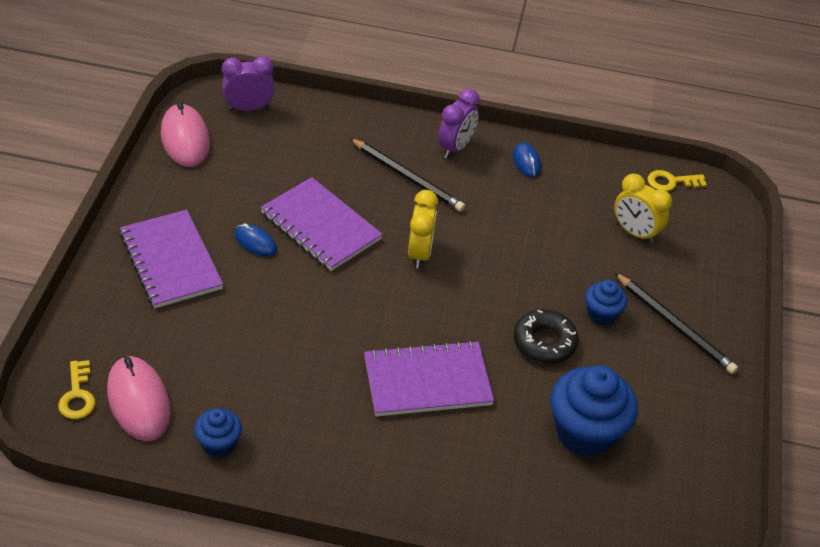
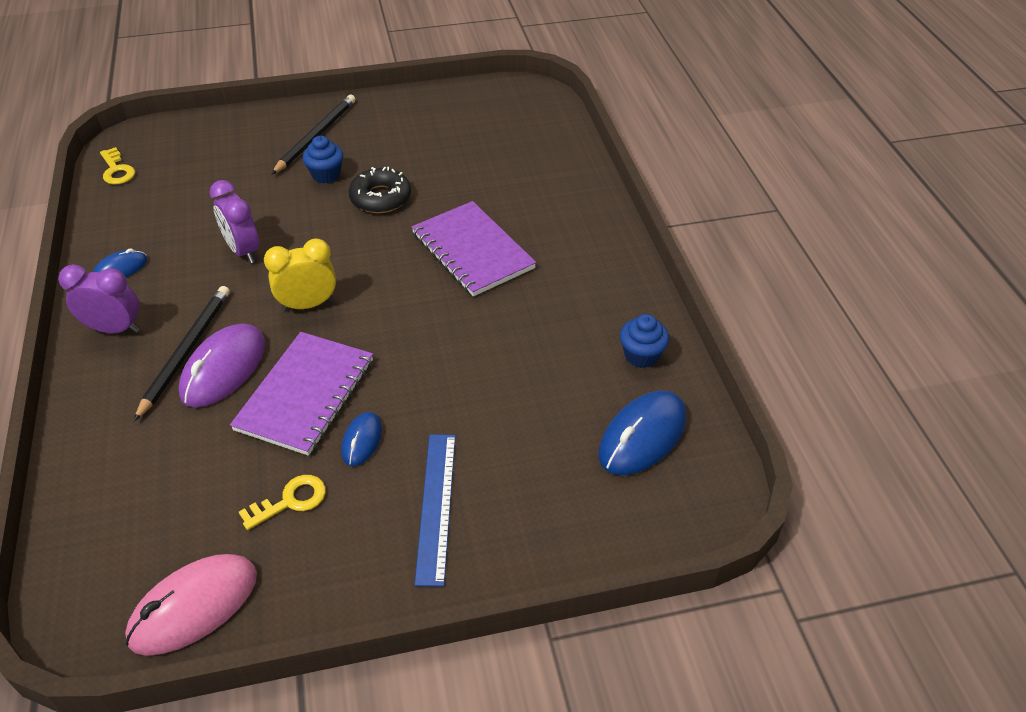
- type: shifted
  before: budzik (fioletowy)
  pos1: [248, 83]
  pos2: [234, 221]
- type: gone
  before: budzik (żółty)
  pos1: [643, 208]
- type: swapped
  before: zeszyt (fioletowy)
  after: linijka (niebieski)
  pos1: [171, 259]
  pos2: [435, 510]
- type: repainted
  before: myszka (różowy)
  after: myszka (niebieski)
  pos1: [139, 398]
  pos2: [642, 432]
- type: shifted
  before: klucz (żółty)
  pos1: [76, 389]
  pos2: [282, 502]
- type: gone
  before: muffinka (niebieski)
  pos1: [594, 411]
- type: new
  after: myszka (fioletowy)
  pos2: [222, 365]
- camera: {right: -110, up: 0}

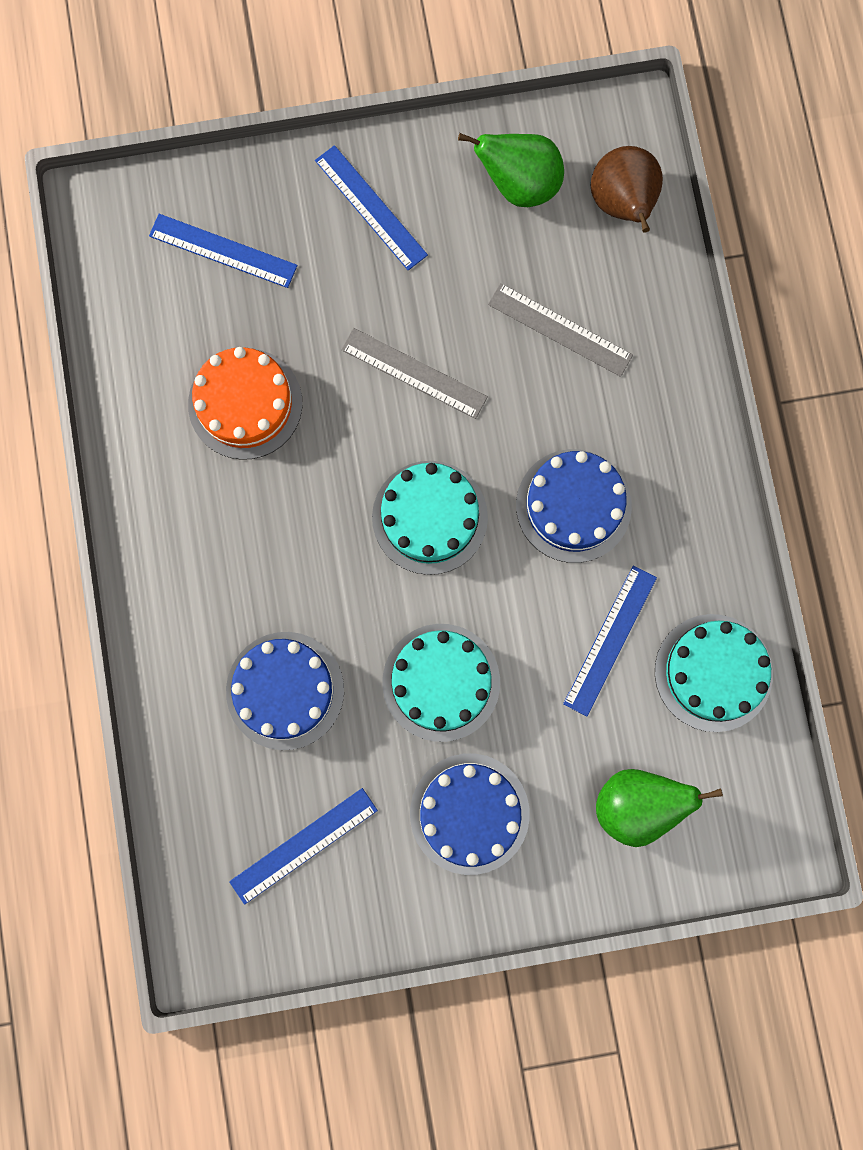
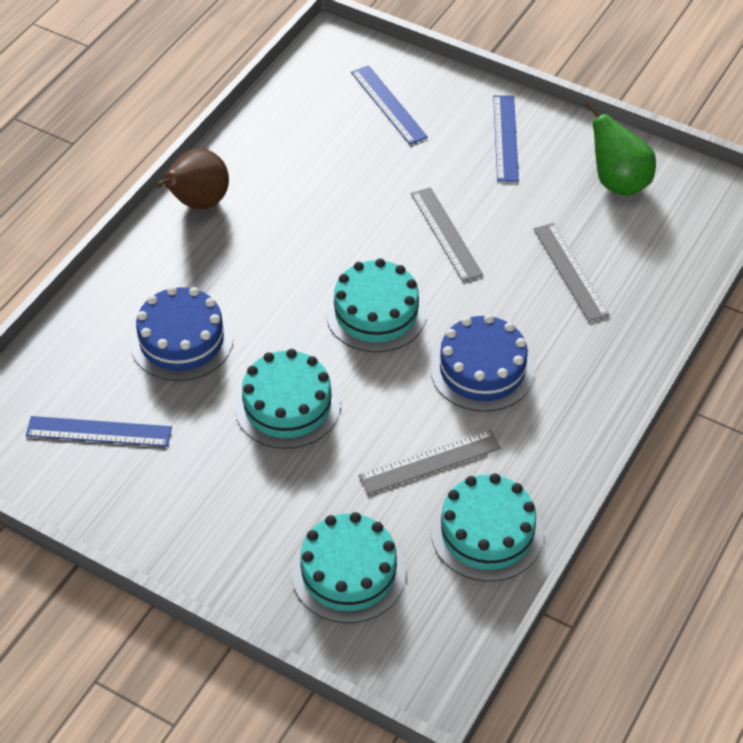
- type: shifted
  before: gruszka (brązowy)
  pos1: [627, 189]
  pos2: [192, 179]
- type: gone
  before: tort (pomarańczowy)
  pos1: [245, 403]
- type: repainted
  before: linijka (niebieski)
  after: linijka (szary)
  pos1: [610, 640]
  pos2: [429, 462]
- type: gone
  before: tort (niebieski)
  pos1: [470, 814]
- type: swapped
  before: gruszka (zielony)
  after: tort (turkusowy)
  pos1: [659, 808]
  pos2: [349, 567]
- camera: {right: 40, up: -30}

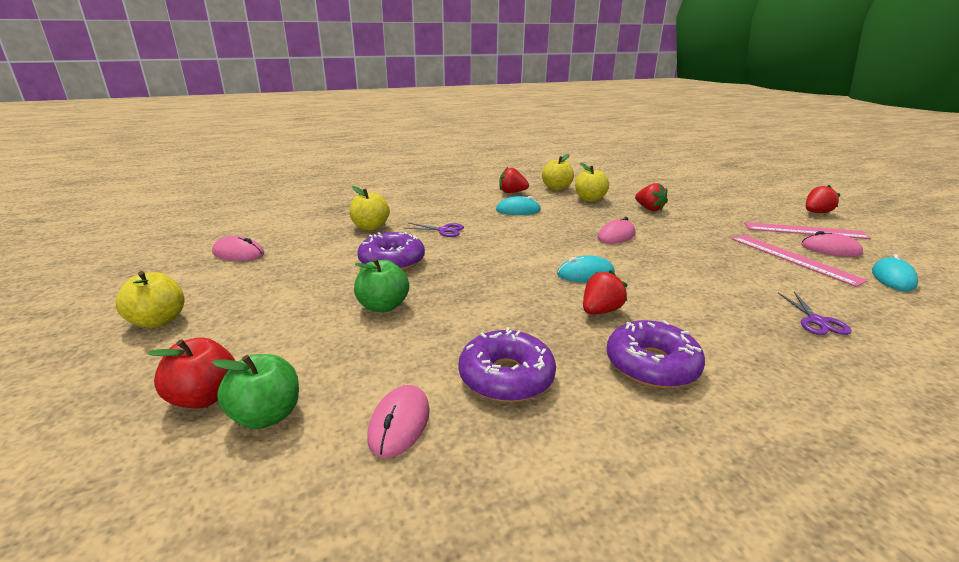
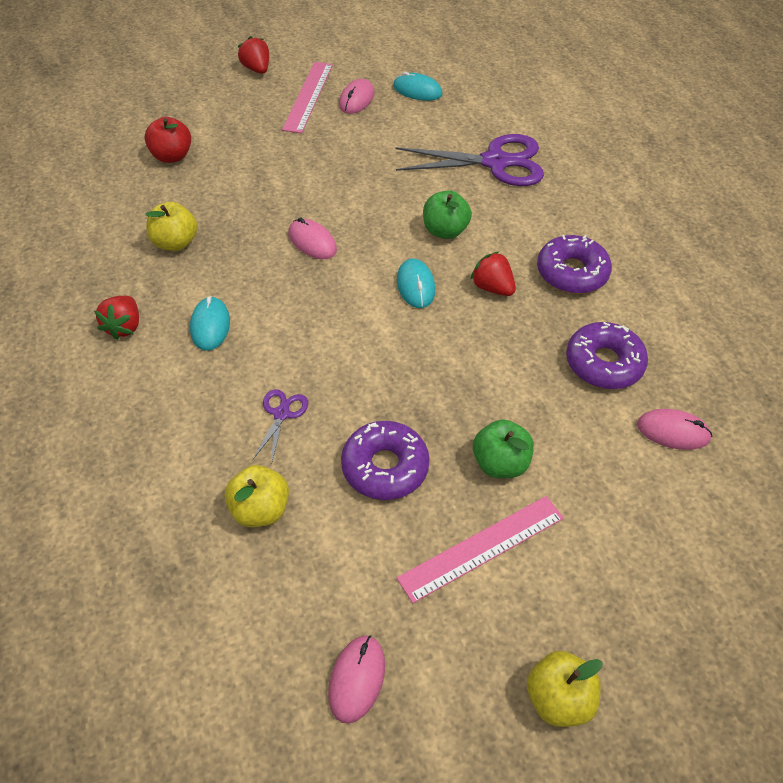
- type: gone
  before: jabłko (żółty)
  pos1: [558, 172]
- type: gone
  before: truskawka (czerwony)
  pos1: [651, 197]
- type: shifted
  before: linijka (różowy)
  pos1: [800, 261]
  pos2: [480, 549]
- type: scaled
  before: nożyczki (fioletowy)
  pos1: [815, 313]
  pos2: [470, 160]
  scale: 2.19
- type: shifted
  before: jabłko (czerwony)
  pos1: [191, 372]
  pos2: [168, 140]
- type: shifted
  before: jabłko (zielony)
  pos1: [255, 391]
  pos2: [447, 214]
- camera: {right: -90, up: 25}

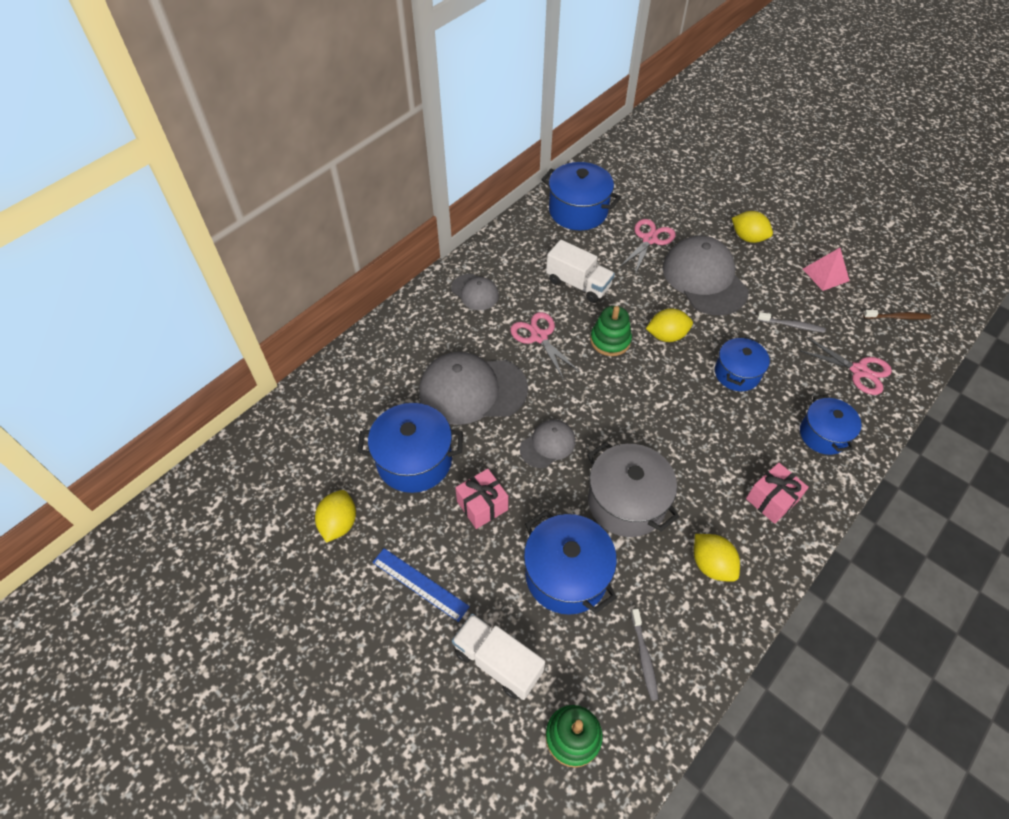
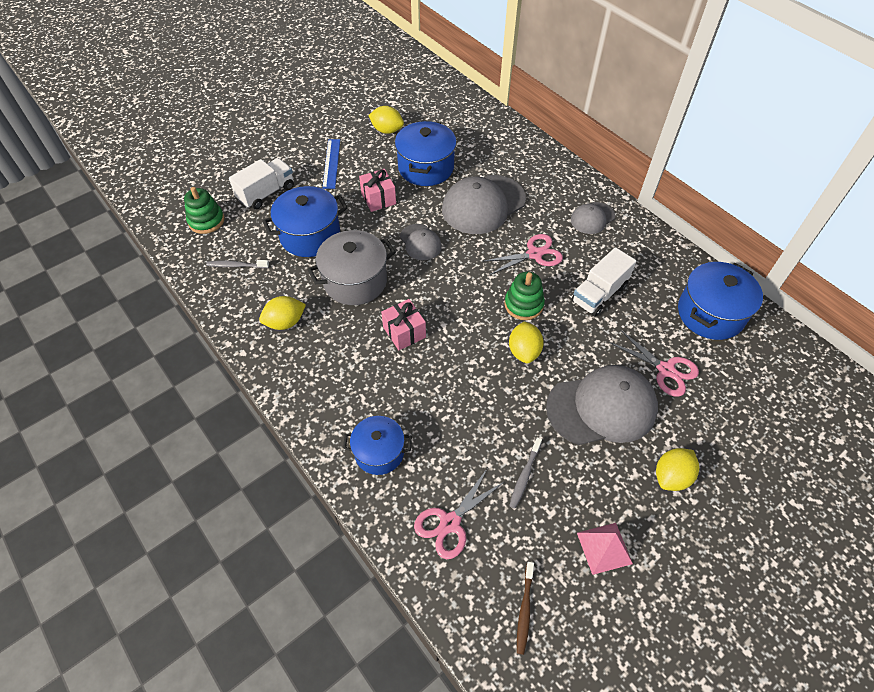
- type: gone
  before: garnek (niebieski)
  pos1: [742, 363]
- type: rotated
  before: czapka (szary)
  pos1: [473, 388]
  pos2: [484, 204]
  turn: -135
- type: shifted
  before: prezent (różowy)
  pos1: [777, 493]
  pos2: [403, 325]
- type: rotated
  before: linijka (niebieski)
  pos1: [421, 585]
  pos2: [331, 164]
  turn: -45
- camera: {right: 100, up: 0}

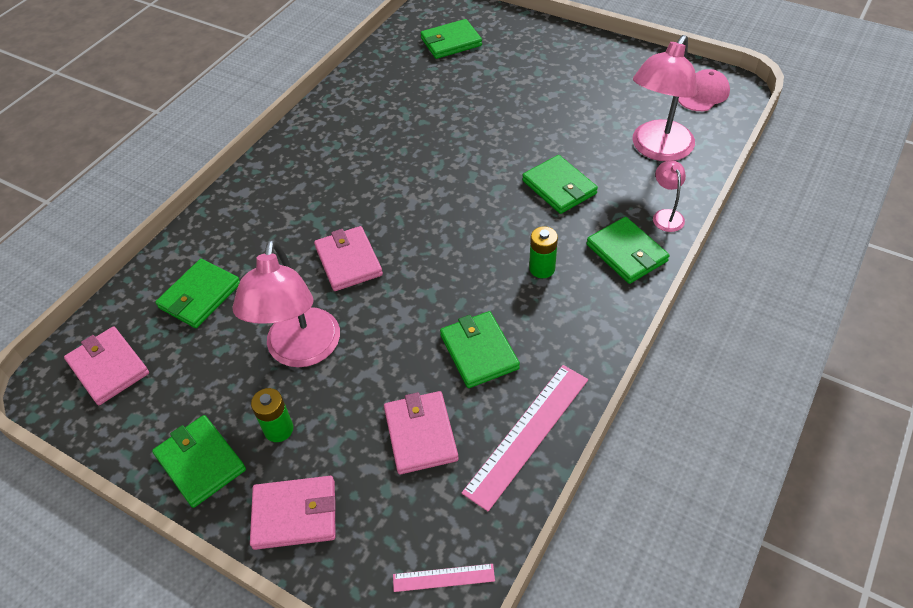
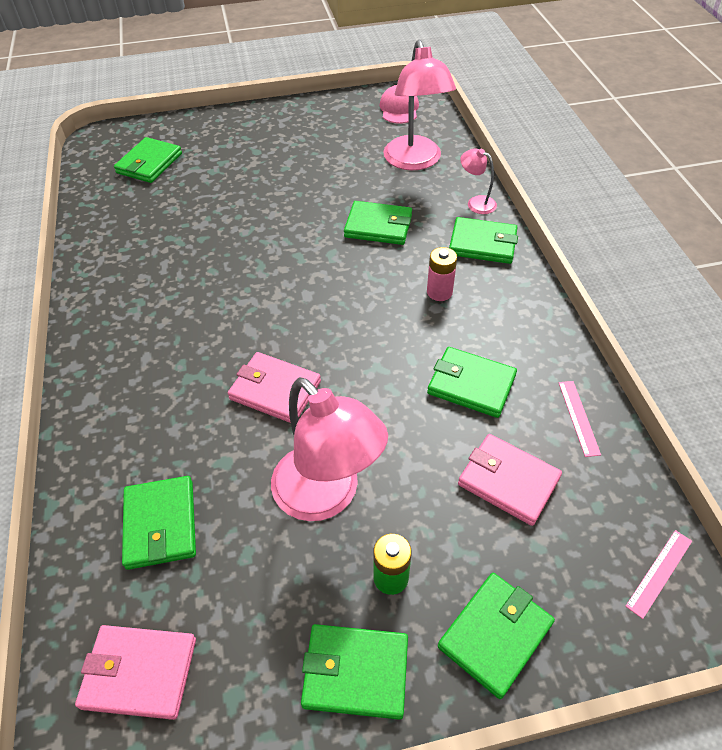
- type: repainted
  before: bateria (zielony)
  after: bateria (różowy)
  pos1: [543, 252]
  pos2: [442, 274]
- type: scaled
  before: linijka (różowy)
  pos1: [525, 438]
  pos2: [580, 419]
  scale: 0.5
- type: repainted
  before: portfel (różowy)
  after: portfel (zielony)
  pos1: [293, 513]
  pos2: [496, 636]
- camera: {right: -45, up: 0}

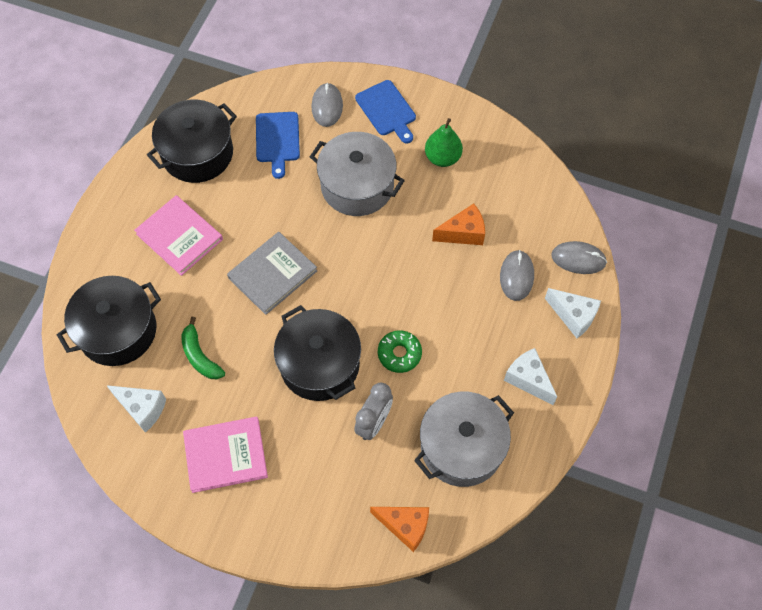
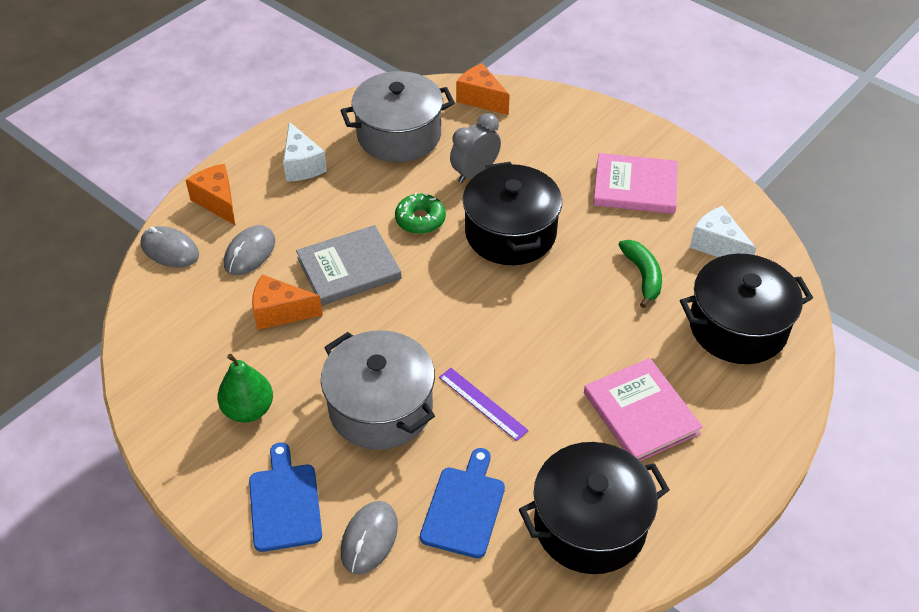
- type: shifted
  before: książka (szary)
  pos1: [272, 273]
  pos2: [349, 265]
- type: repainted
  before: ser (biały)
  after: ser (pomarańczowy)
  pos1: [573, 313]
  pos2: [210, 194]
- type: new
  after: linijka (fioletowy)
  pos2: [484, 404]
- camera: {right: -160, up: -15}

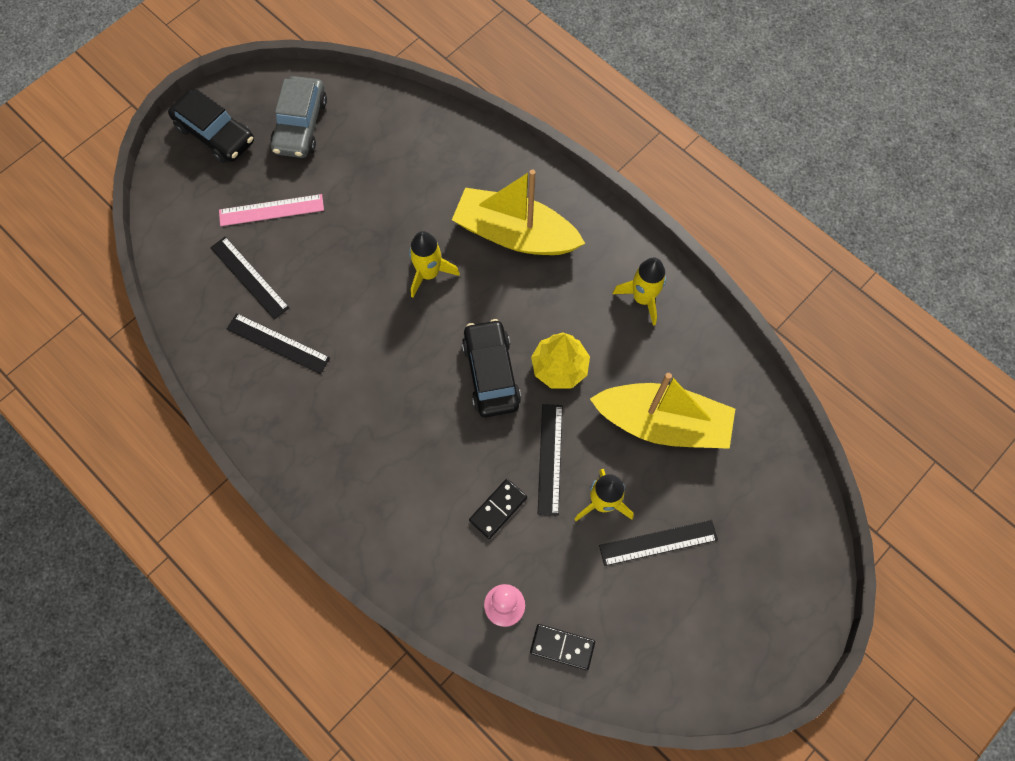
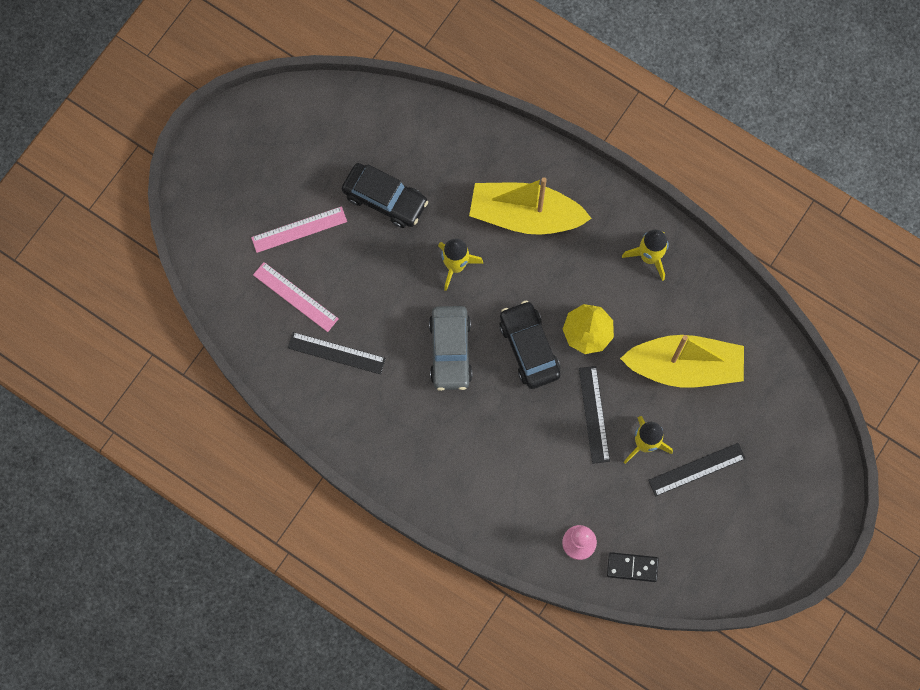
- type: shifted
  before: samochód (szary)
  pos1: [298, 117]
  pos2: [450, 348]
- type: shifted
  before: samochód (czarny)
  pos1: [211, 125]
  pos2: [385, 195]
- type: repainted
  before: linijka (czarny)
  after: linijka (różowy)
  pos1: [250, 278]
  pos2: [296, 297]
- type: gone
  before: kostka domina (czarny)
  pos1: [498, 509]
- camera: {right: -10, up: 5}

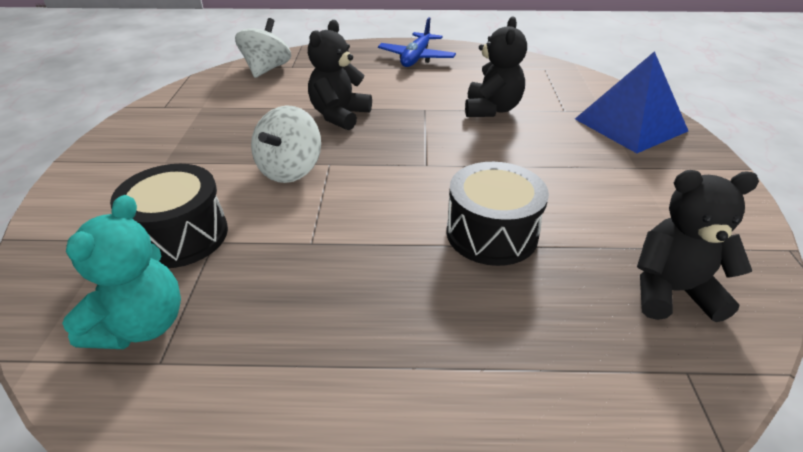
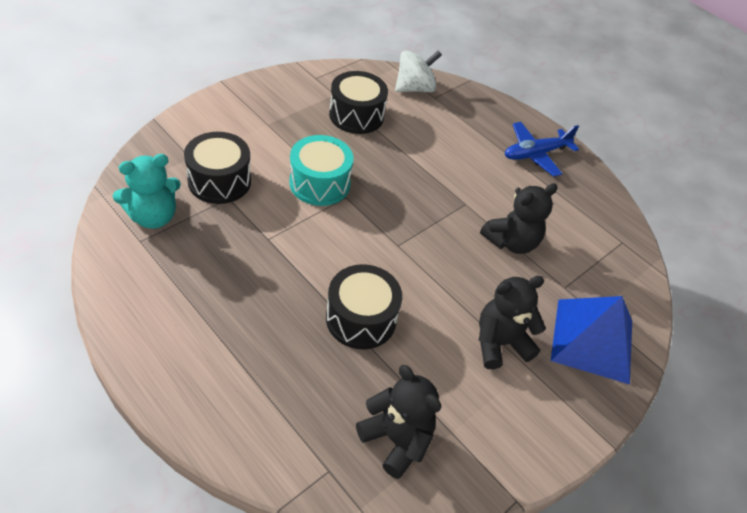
- type: shifted
  before: miś (czarny)
  pos1: [340, 75]
  pos2: [512, 322]
- type: swapped
  before: bączek (biały)
  after: bęben (turkusowy)
  pos1: [286, 144]
  pos2: [321, 170]
- type: new
  after: bęben (czarny)
  pos2: [358, 102]
- camera: {right: 40, up: 10}

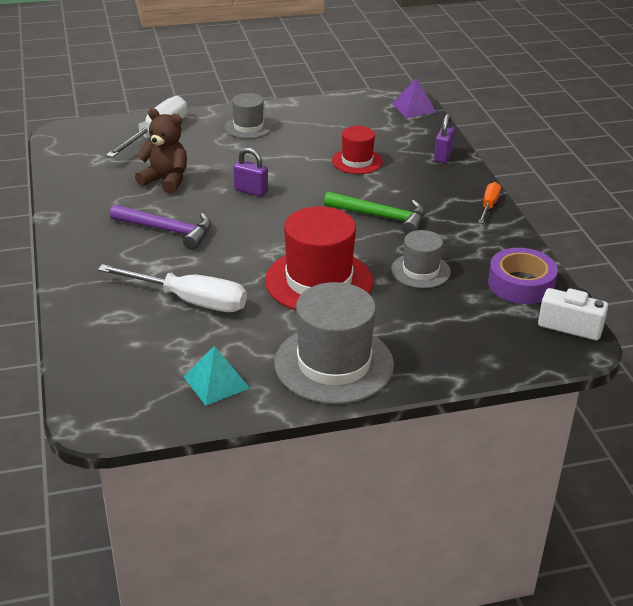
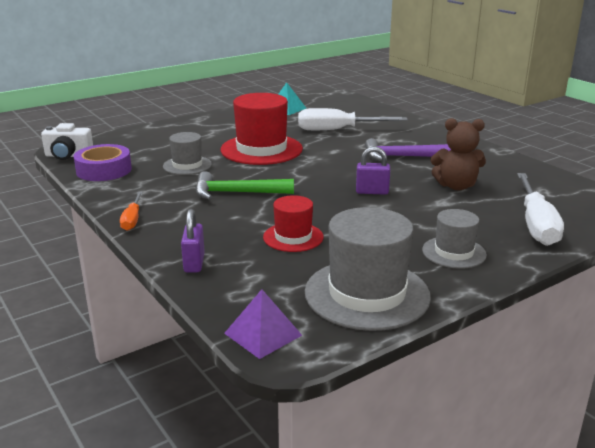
- type: shifted
  before: kapelusz (szary)
  pos1: [334, 343]
  pos2: [368, 269]
- camera: {right: 160, up: -10}

